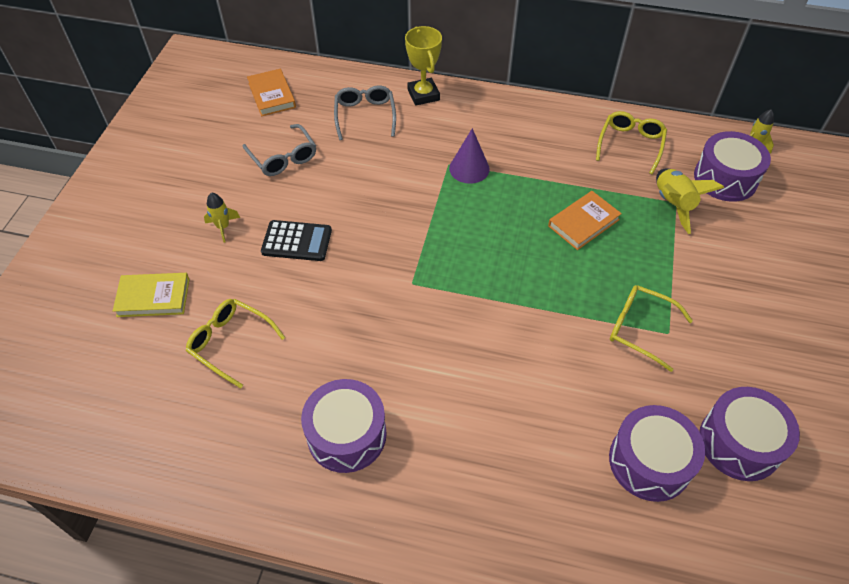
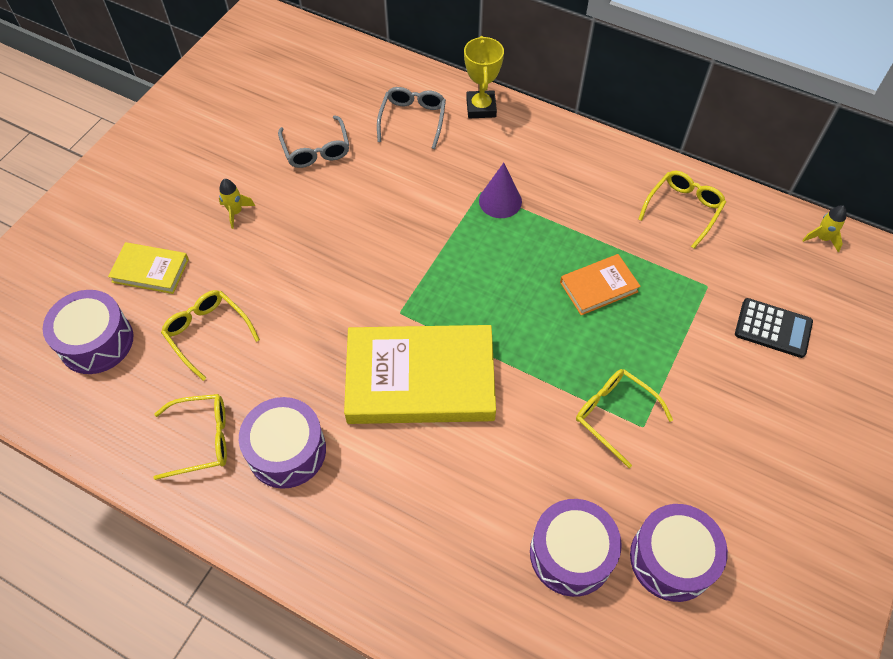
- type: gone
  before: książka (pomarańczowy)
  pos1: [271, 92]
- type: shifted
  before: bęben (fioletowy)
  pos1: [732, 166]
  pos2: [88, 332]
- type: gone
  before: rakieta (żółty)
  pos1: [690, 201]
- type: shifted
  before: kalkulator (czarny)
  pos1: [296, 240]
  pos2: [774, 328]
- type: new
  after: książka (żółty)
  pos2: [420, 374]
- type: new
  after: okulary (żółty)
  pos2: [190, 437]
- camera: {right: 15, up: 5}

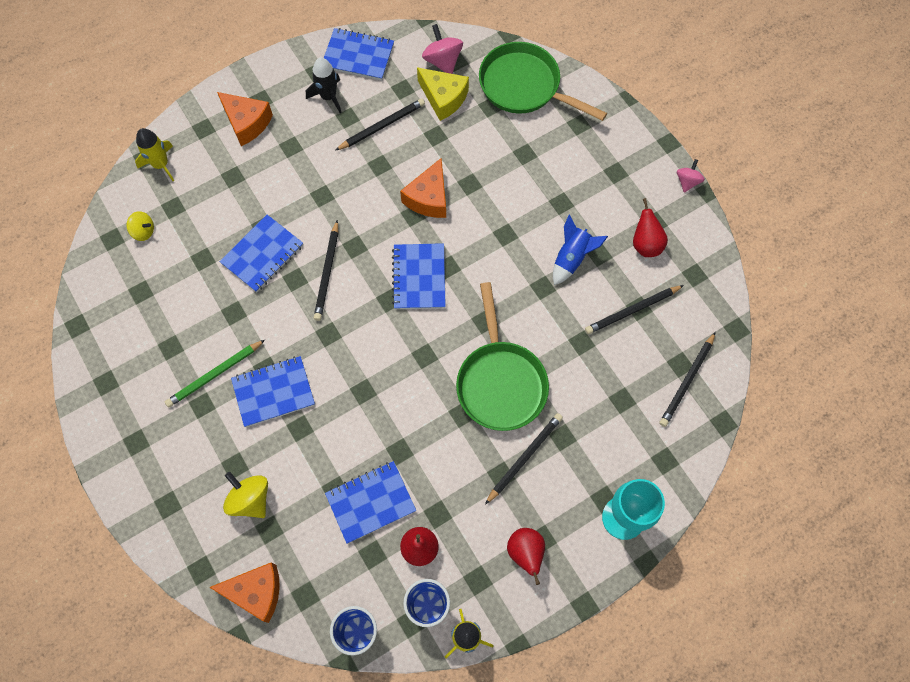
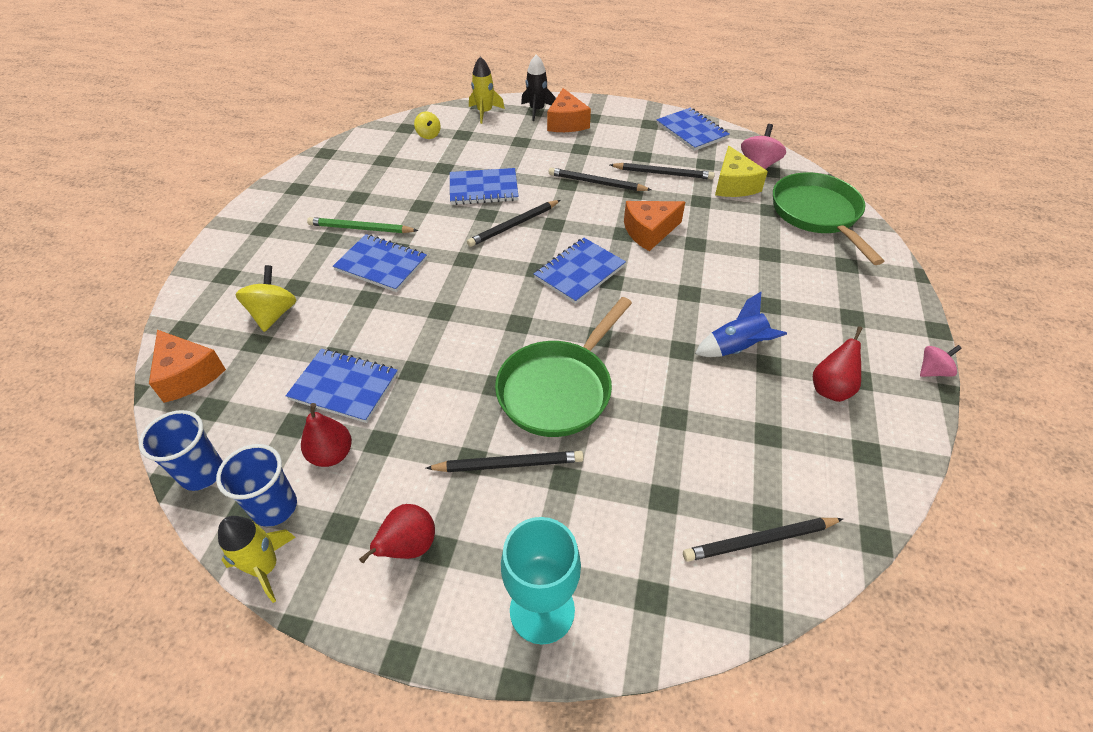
- type: shifted
  before: rakieta (czarny)
  pos1: [324, 85]
  pos2: [538, 87]
- type: shifted
  before: ołówek (czarny)
  pos1: [634, 309]
  pos2: [600, 179]
- camera: {right: 45, up: -20}

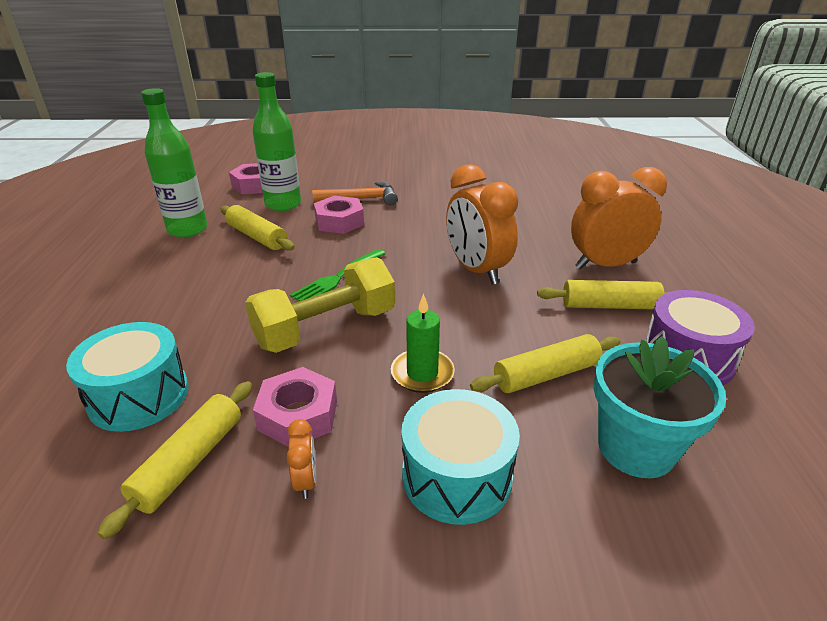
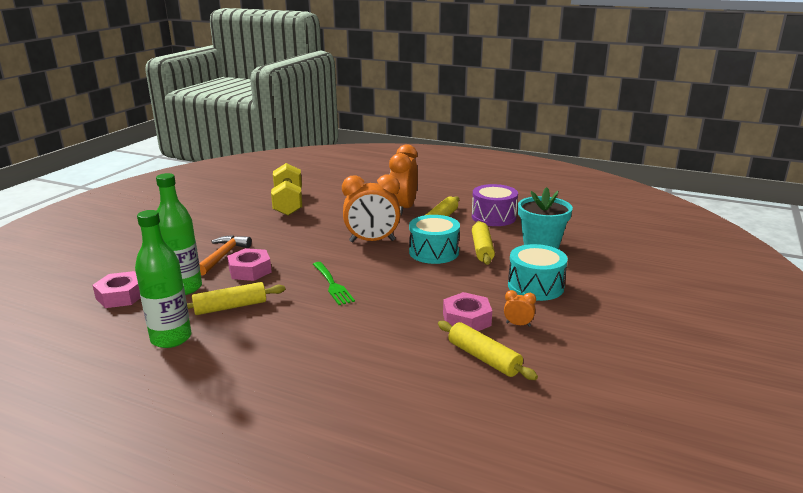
- type: shifted
  before: hantel (żółty)
  pos1: [320, 305]
  pos2: [286, 189]
- type: gone
  before: świeca (zielony)
  pos1: [423, 343]
- type: shifted
  before: bęben (turkusowy)
  pos1: [127, 377]
  pos2: [434, 239]
- camera: {right: -65, up: -10}

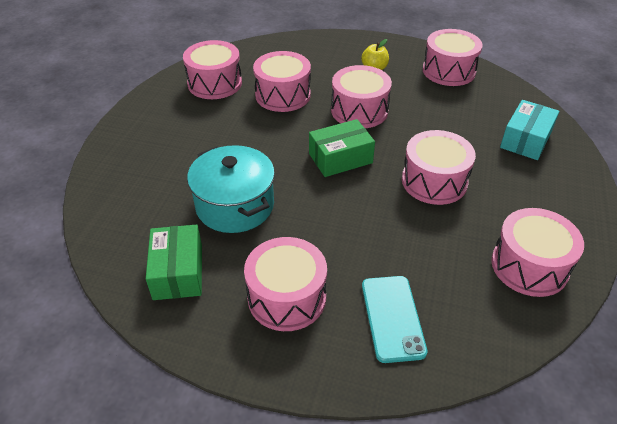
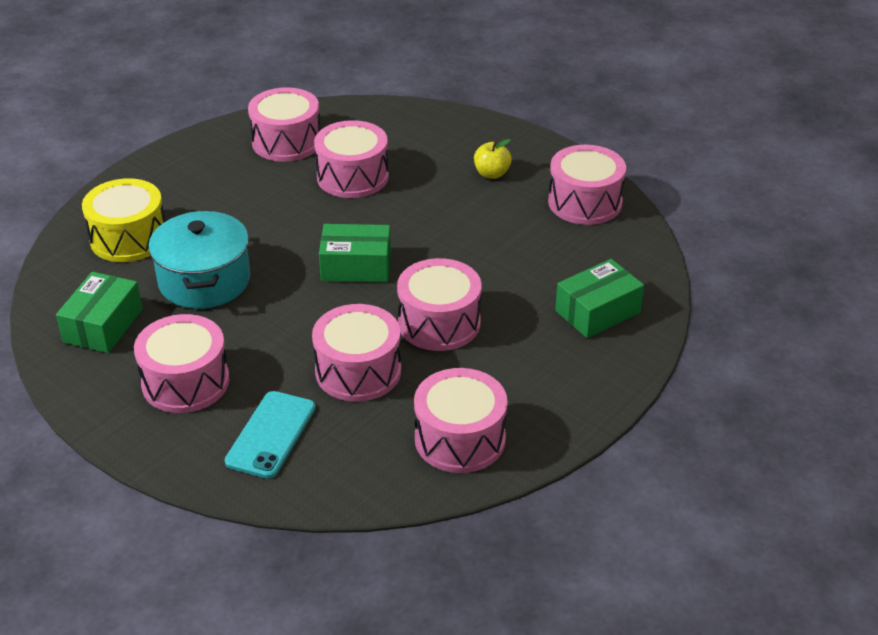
- type: shifted
  before: bęben (różowy)
  pos1: [361, 96]
  pos2: [356, 353]
- type: repainted
  before: pudełko (turkusowy)
  after: pudełko (zielony)
  pos1: [529, 130]
  pos2: [599, 298]
- type: new
  after: bęben (żółty)
  pos2: [123, 220]
- camera: {right: 25, up: -5}

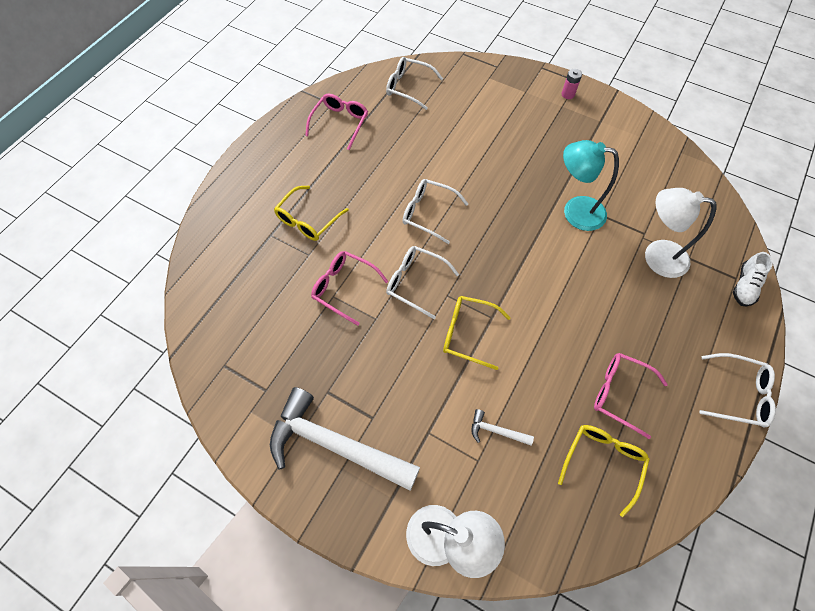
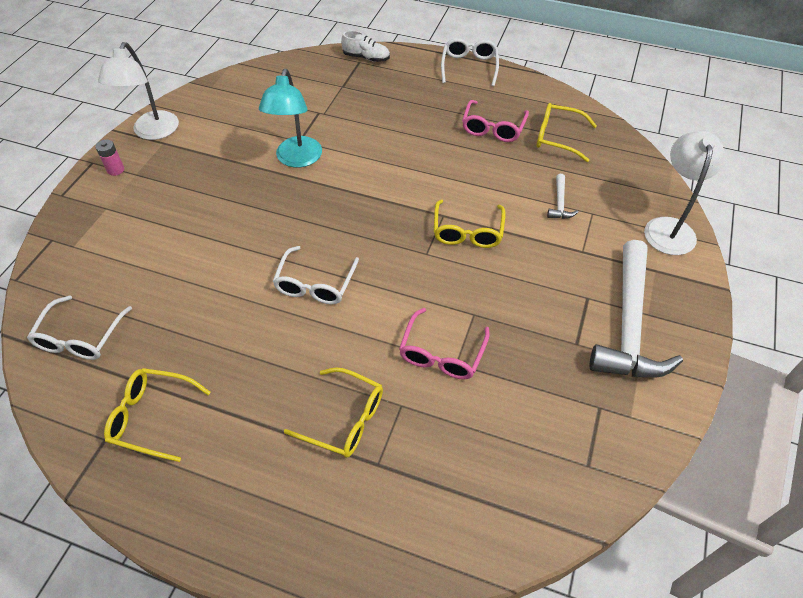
- type: repainted
  before: okulary (różowy)
  after: okulary (żółty)
  pos1: [336, 122]
  pos2: [157, 415]
- type: shifted
  before: lampka (biały)
  pos1: [680, 233]
  pos2: [138, 91]
- type: gone
  before: okulary (biały)
  pos1: [422, 282]
- camera: {right: -100, up: -10}

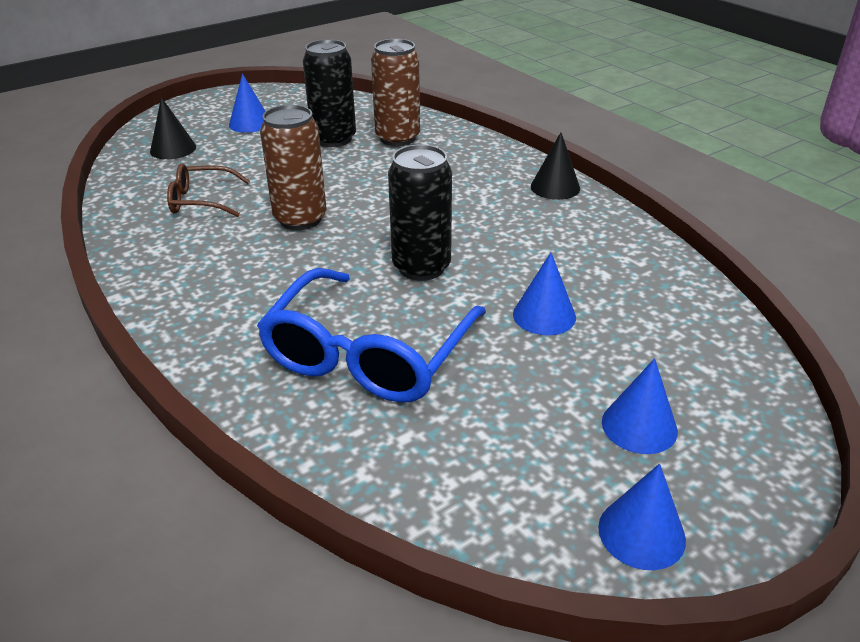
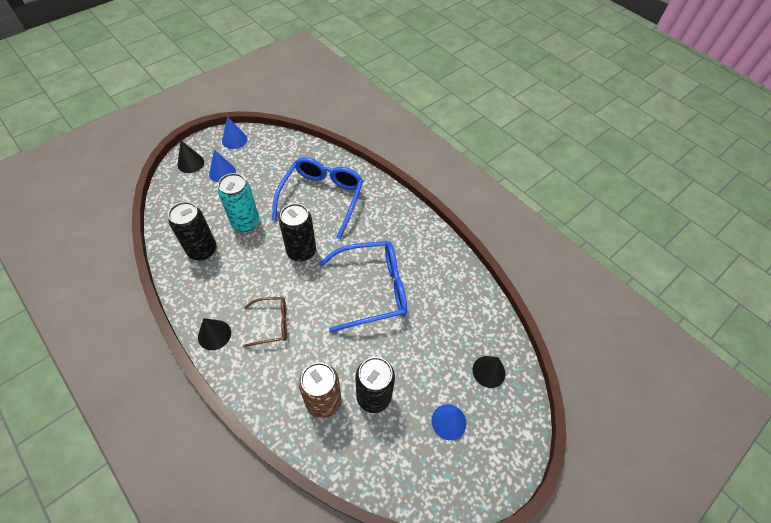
- type: swapped
  before: puszka (brązowy)
  after: okulary (niebieski)
  pos1: [293, 167]
  pos2: [363, 287]
- type: shifted
  before: okulary (brązowy)
  pos1: [208, 190]
  pos2: [265, 322]
- type: swapped
  before: stożek (niebieski)
  after: puszka (turkusowy)
  pos1: [544, 293]
  pos2: [238, 202]
- type: new
  after: stożek (czarny)
  pos2: [191, 157]
- type: new
  after: puszka (czarny)
  pos2: [192, 231]
- camera: {right: 170, up: 20}

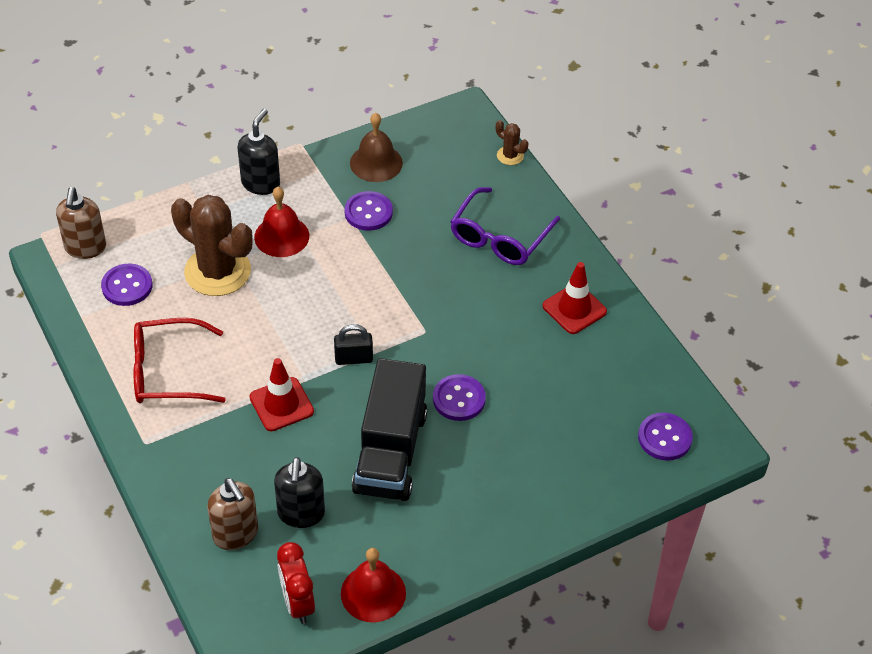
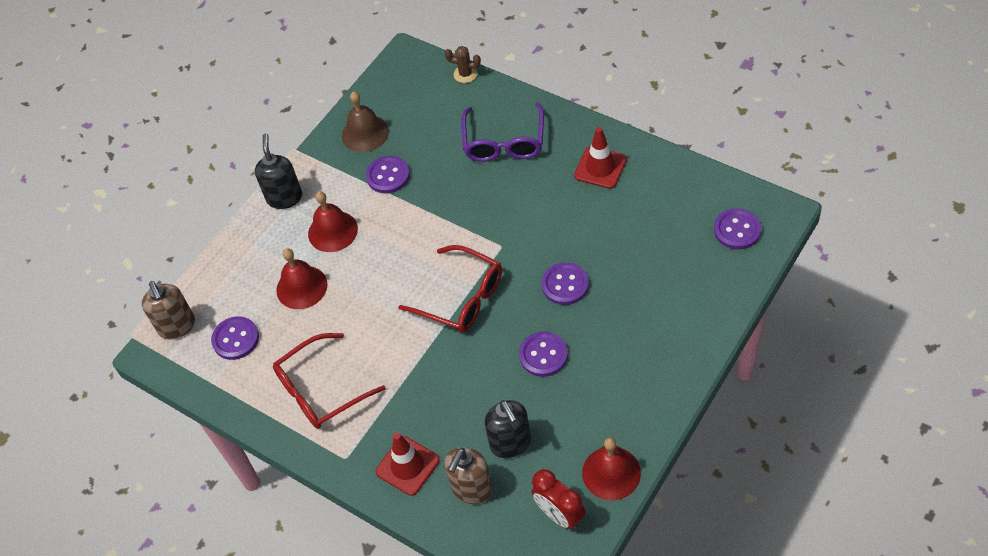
- type: swapped
  before: kaktus (brązowy)
  after: dzwonek (czerwony)
  pos1: [212, 245]
  pos2: [302, 278]
- type: swapped
  before: kłódka (czarny)
  after: okulary (czerwony)
  pos1: [353, 344]
  pos2: [450, 289]
- type: shifted
  before: pachołek (czerwony)
  pos1: [281, 394]
  pos2: [408, 464]
- type: swapped
  before: ciężarówka (czarny)
  after: guzik (fioletowy)
  pos1: [389, 429]
  pos2: [543, 354]
- type: rotated
  before: dozownik mydła (brązowy)
  pos1: [232, 514]
  pos2: [468, 475]
  turn: 90
- camera: {right: -20, up: 5}

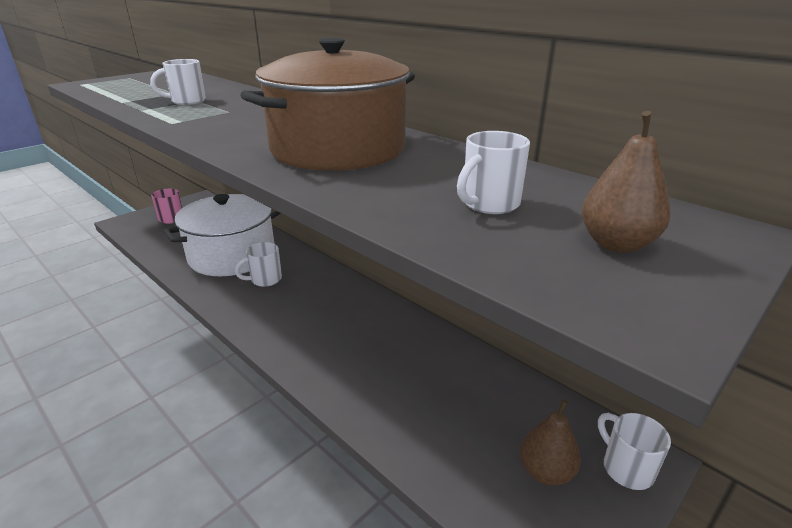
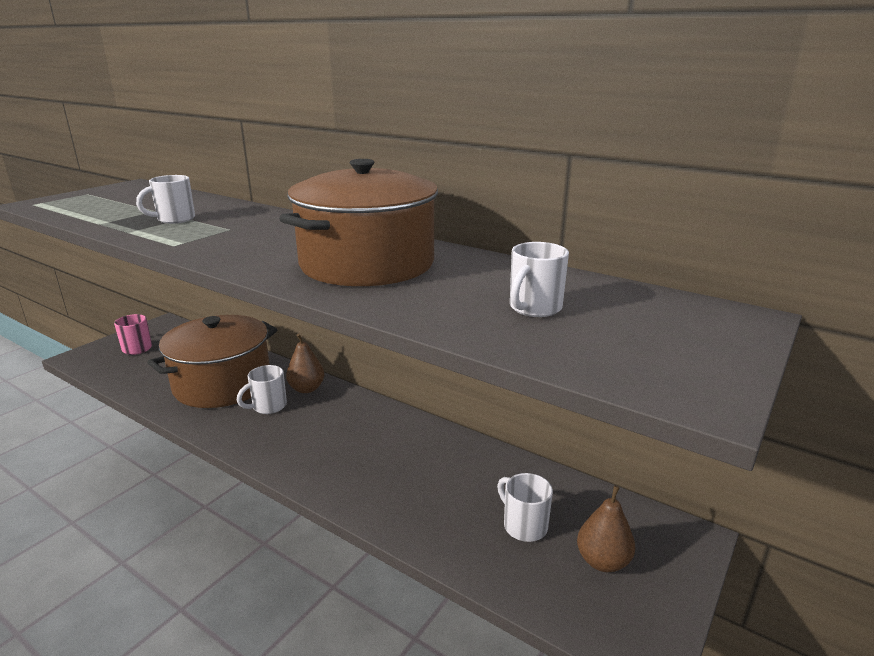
- type: shifted
  before: gruszka (brązowy)
  pos1: [626, 182]
  pos2: [305, 363]
- type: repainted
  before: garnek (biały)
  after: garnek (brązowy)
  pos1: [222, 235]
  pos2: [212, 361]
- type: shifted
  before: kubek (biały)
  pos1: [634, 451]
  pos2: [525, 507]
- camera: {right: -10, up: -5}

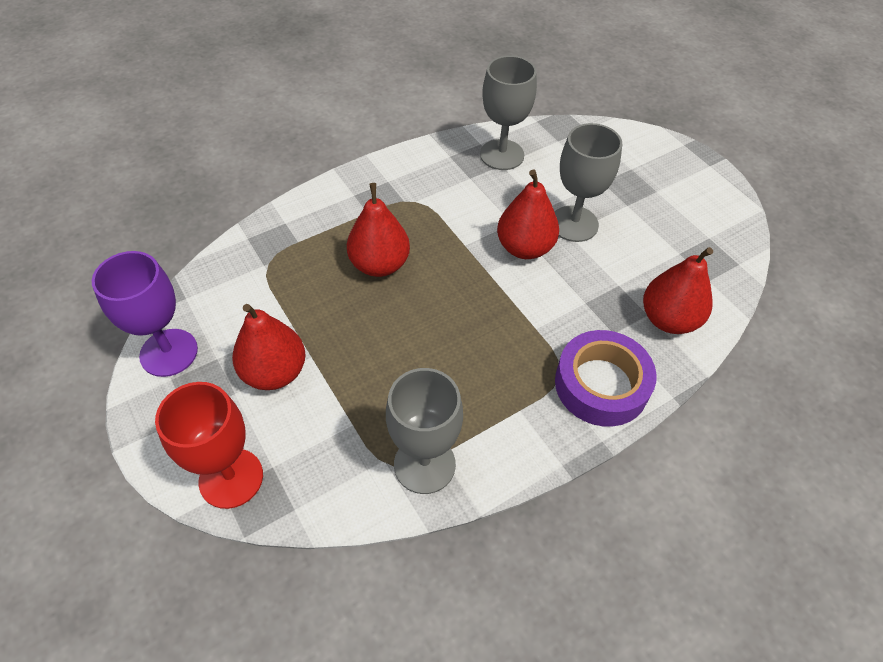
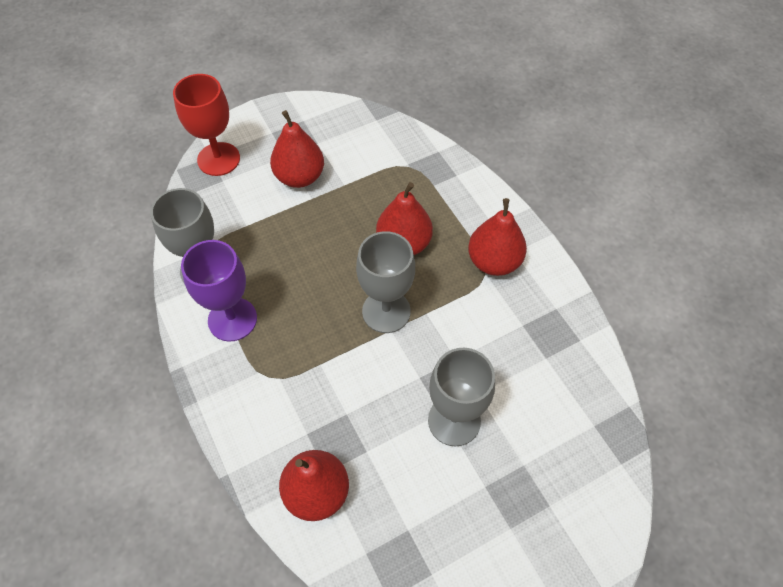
- type: shifted
  before: kielich (szary)
  pos1: [508, 113]
  pos2: [385, 282]
- type: shifted
  before: gruszka (czerwony)
  pos1: [528, 214]
  pos2: [497, 237]
- type: shifted
  before: kielich (fioletowy)
  pos1: [145, 314]
  pos2: [219, 291]
- type: gone
  before: taśma klejąca (fioletowy)
  pos1: [606, 378]
- camera: {right: 95, up: 5}

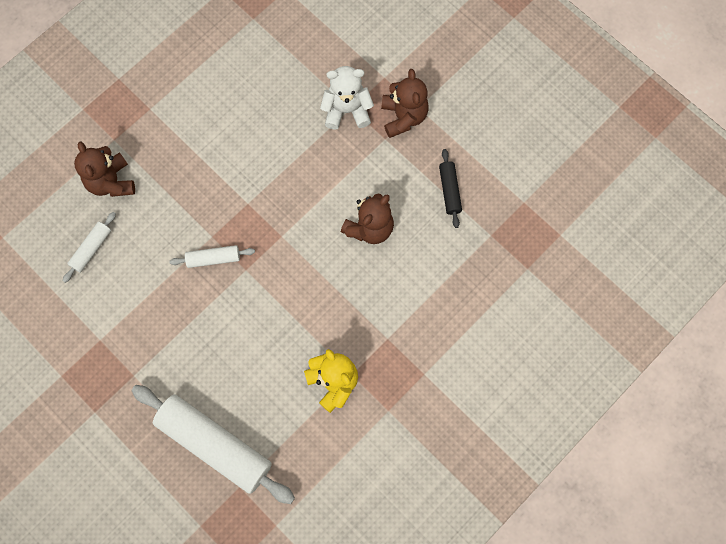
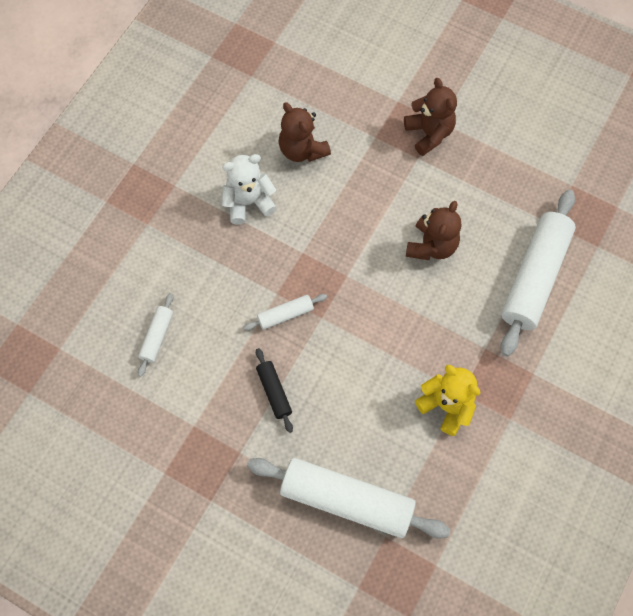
- type: shifted
  before: miś (biały)
  pos1: [347, 98]
  pos2: [249, 189]
- type: shifted
  before: miś (brązowy)
  pos1: [104, 169]
  pos2: [305, 132]
- type: shifted
  before: wałek do ciasta (czarny)
  pos1: [450, 188]
  pos2: [274, 390]
- type: new
  after: wałek do ciasta (biały)
  pos2: [538, 273]
- camera: {right: -15, up: -5}

